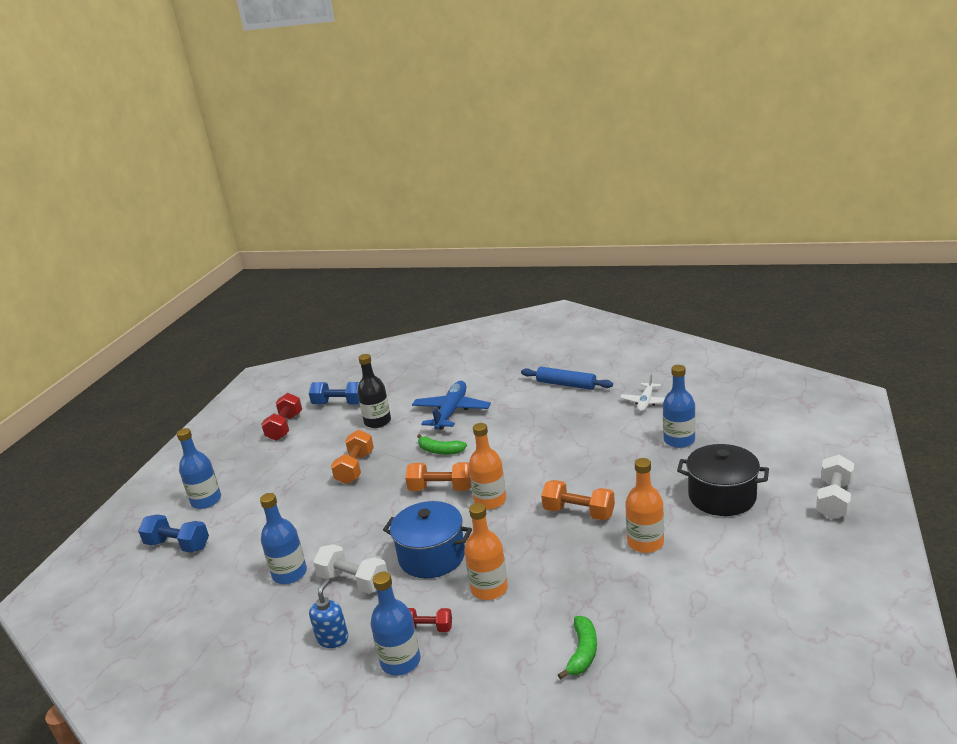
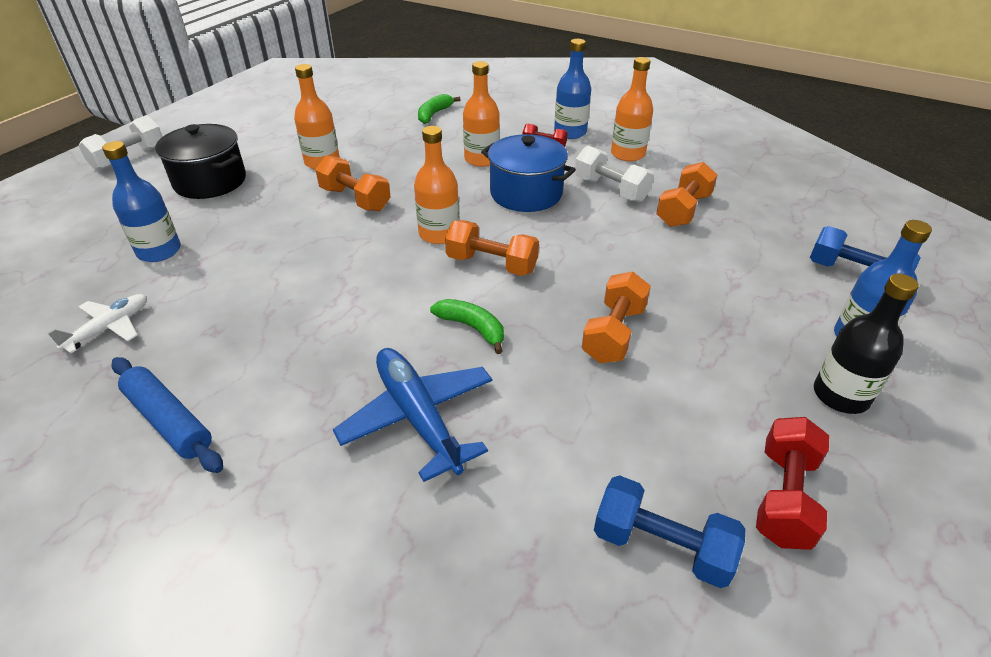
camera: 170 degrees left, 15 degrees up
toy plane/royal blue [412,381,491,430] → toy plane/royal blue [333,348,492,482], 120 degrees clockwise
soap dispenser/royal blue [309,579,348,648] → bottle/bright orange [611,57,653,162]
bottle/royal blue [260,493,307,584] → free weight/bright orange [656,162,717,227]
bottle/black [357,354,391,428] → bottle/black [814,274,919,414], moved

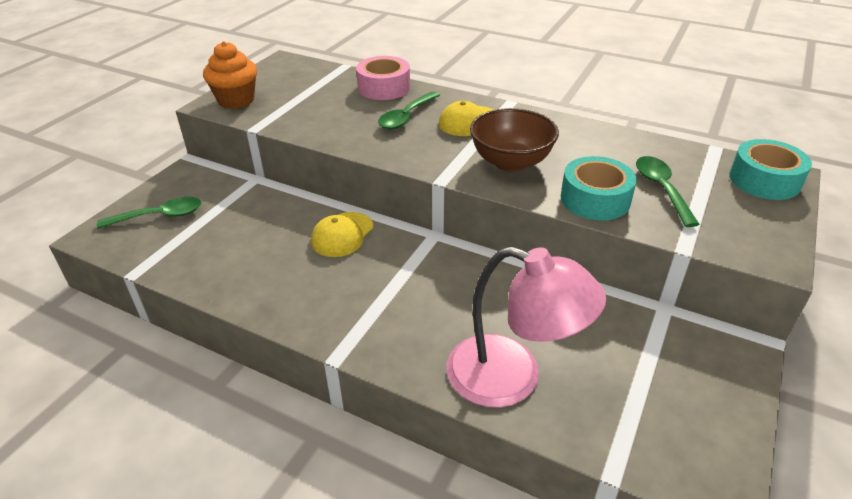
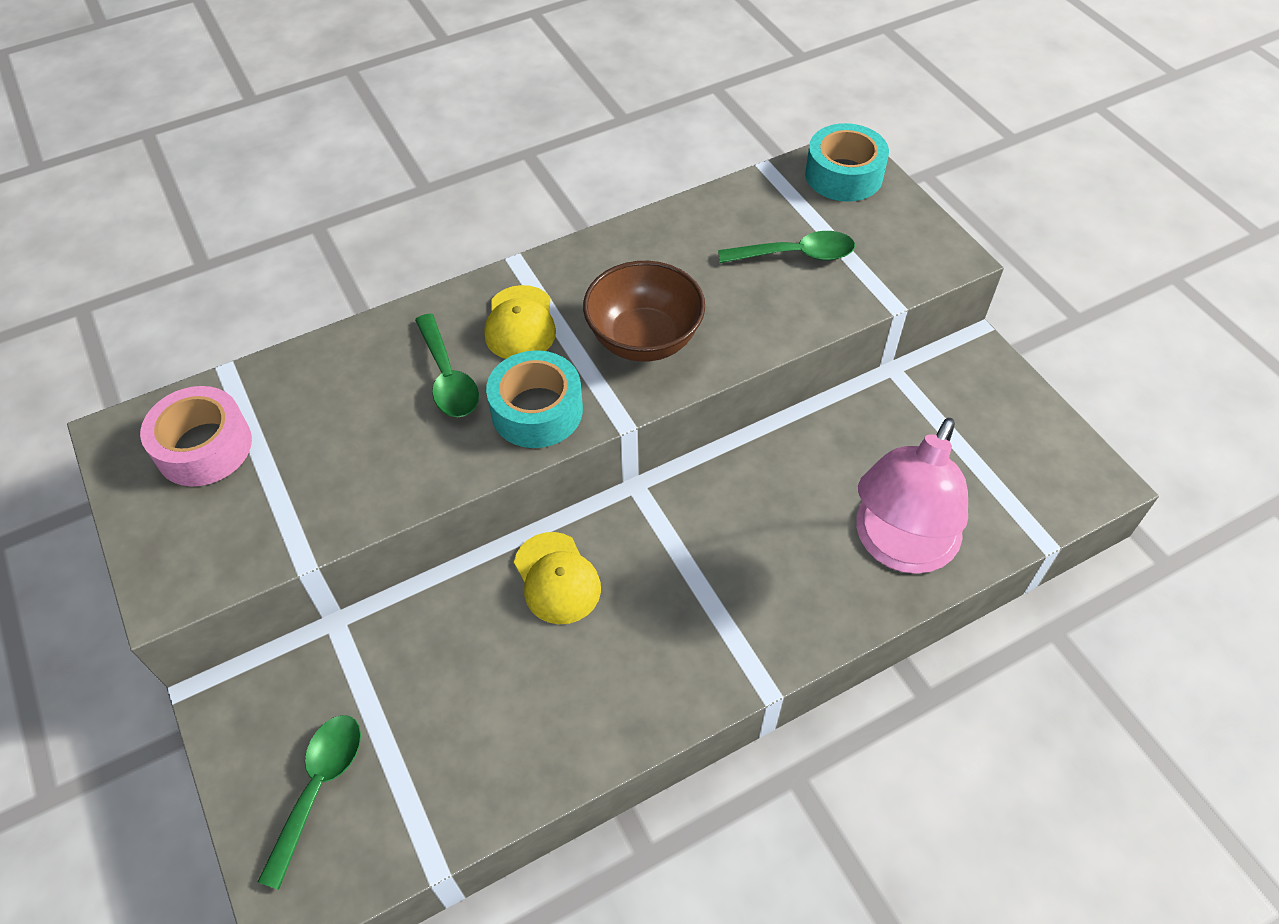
camera: 55 degrees left, 15 degrees up
tape/rosy [356,56,410,100] → tape/rosy [140,386,252,486], moved
tape/aqua [561,156,637,220] → tape/aqua [486,350,583,448], moved
tablespoon/leaf-green [636,156,700,227] → tablespoon/leaf-green [718,231,855,263], 150 degrees clockwise
lamp/rosy [447,246,606,408] → lamp/rosy [856,418,968,574], 150 degrees clockwise
cupcake/bright orange [203,41,257,109] → -

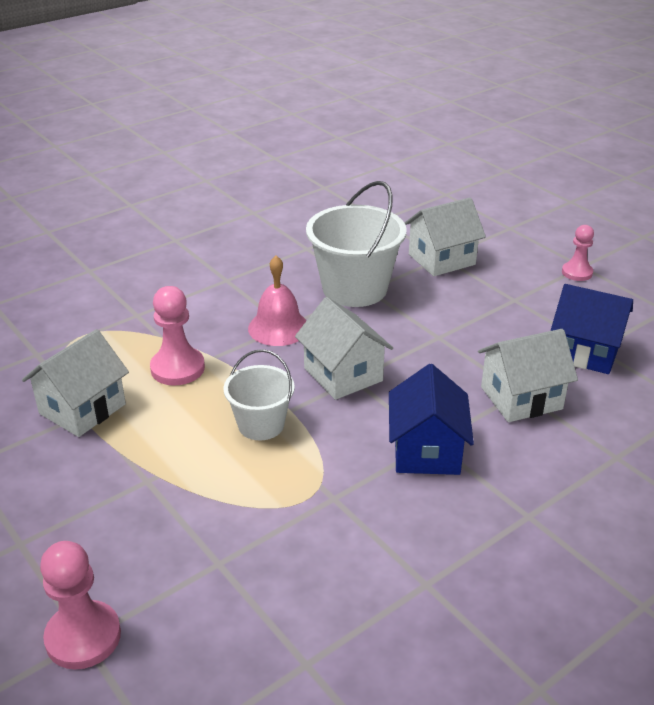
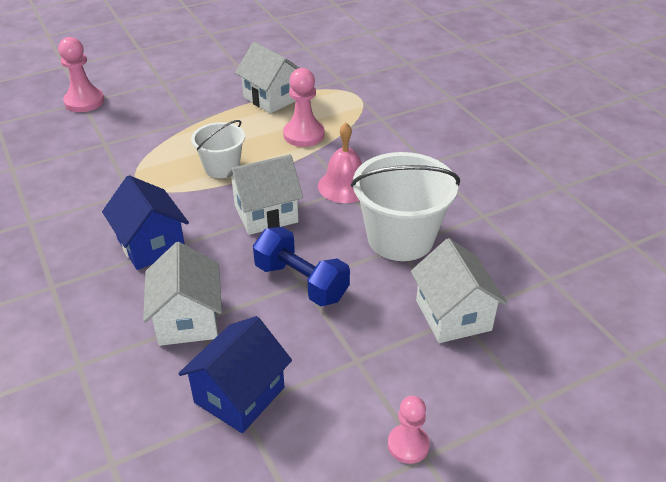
camera: 100 degrees right, 5 degrees up
toy house/royal blue [389,364,474,475] → toy house/royal blue [102,175,189,270], 45 degrees clockwise
- → free weight/royal blue [253,227,350,306]

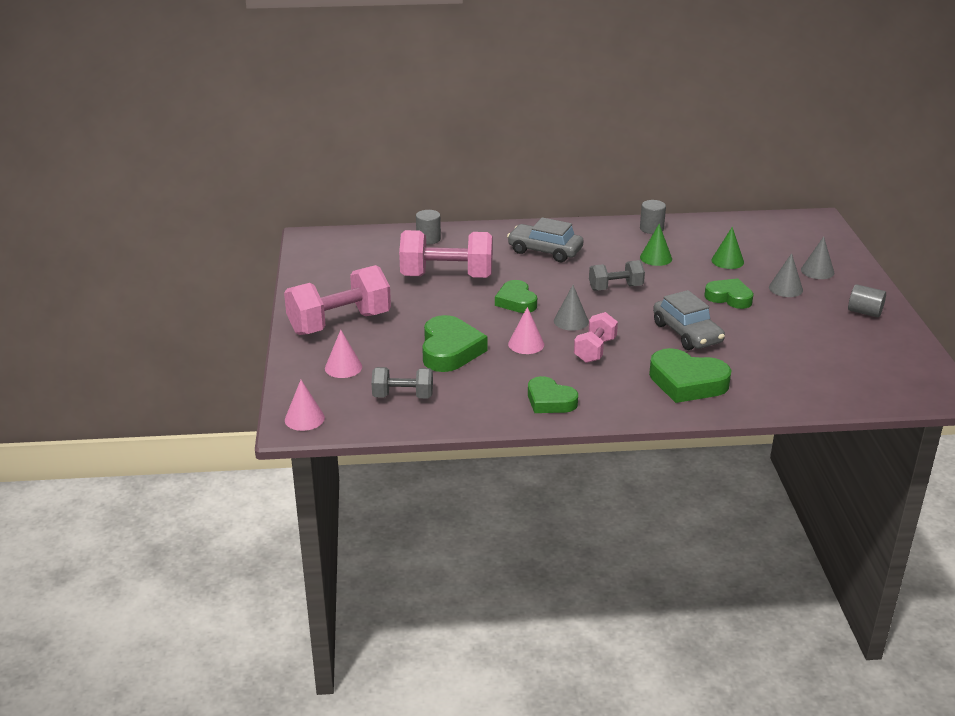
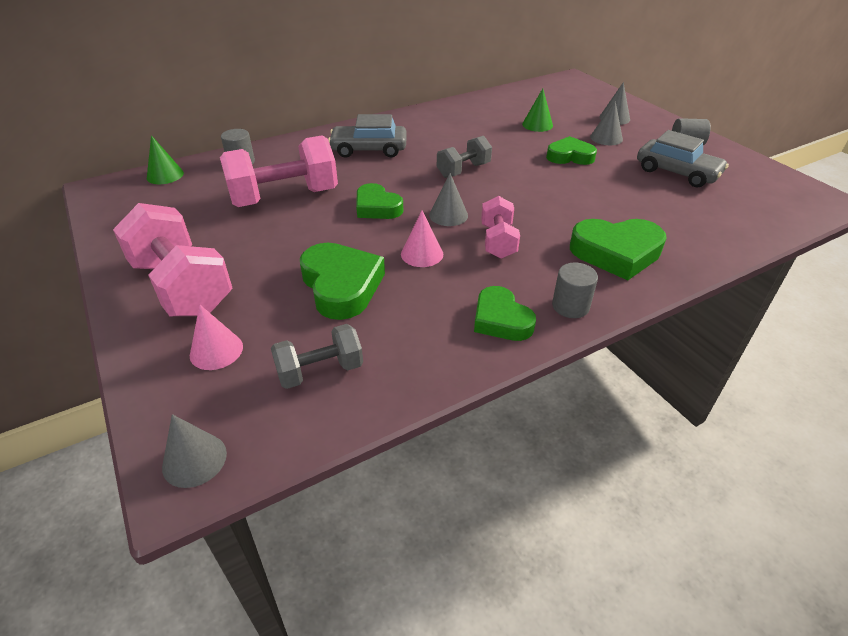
camera: 25 degrees left, 10 degrees up
free weight/rosy [284,265,391,335] → free weight/rosy [113,203,232,316], 75 degrees counterclockwise
solid cone/leaf-green [640,224,672,266] → solid cone/leaf-green [147,135,184,184], moved
solid cone/rosy [285,380,325,431] → solid cone/grey [162,414,227,488]
heart shape/leaf-green [528,376,578,413] → heart shape/leaf-green [474,286,536,341], 45 degrees clockwise
cylinder/grey [640,200,666,234] → cylinder/grey [552,263,598,318], moved
automobile/grey [653,290,725,350] → automobile/grey [637,130,729,187], moved

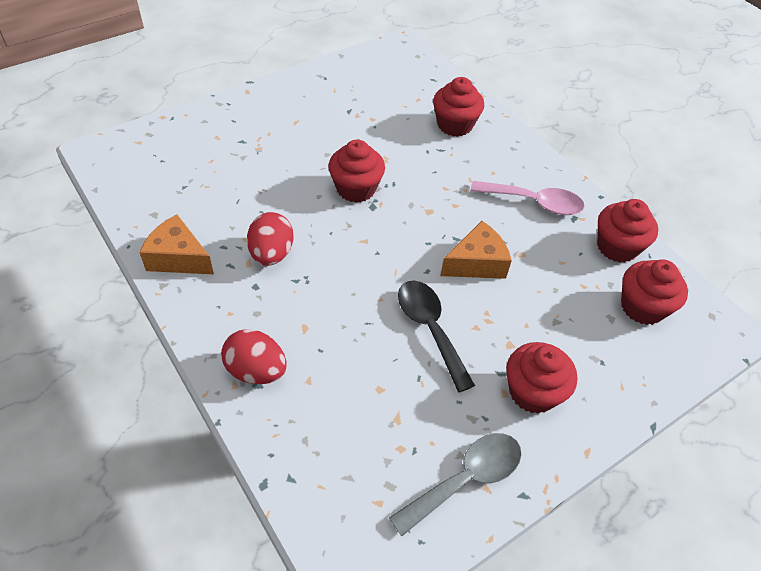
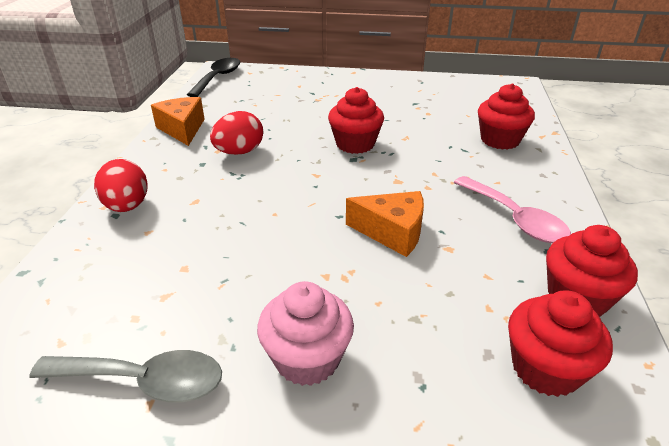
camera: 45 degrees right, 15 degrees down
tablespoon/black [398,281,475,392] → tablespoon/black [187,58,240,97], moved
cupcake/crimson [506,342,577,414] → cupcake/rosy [257,281,354,386]

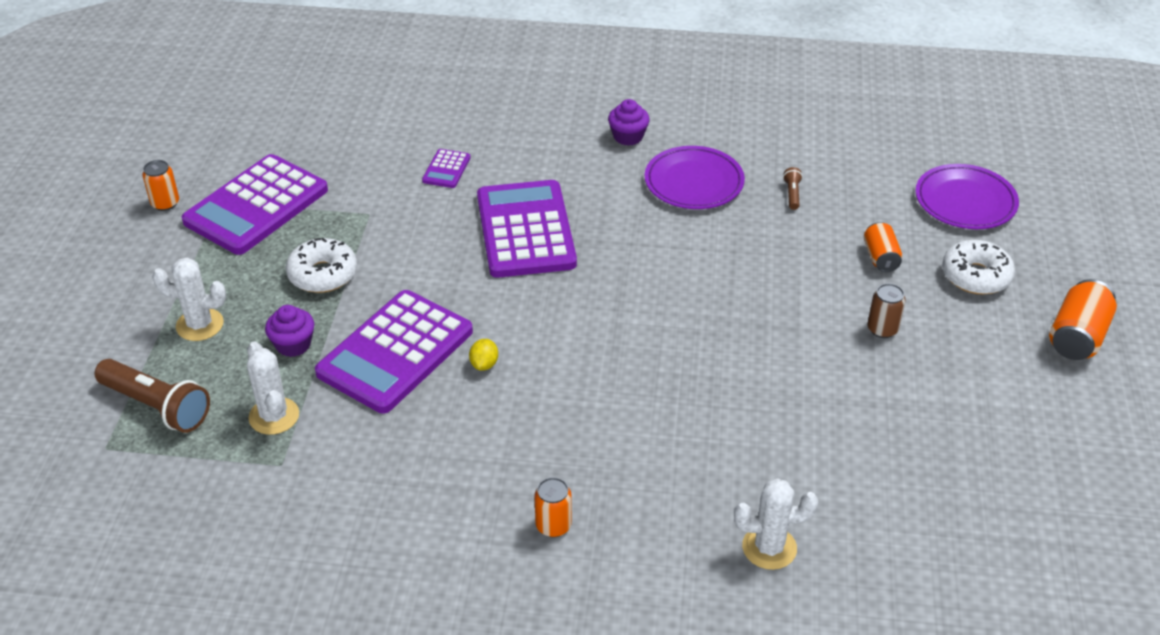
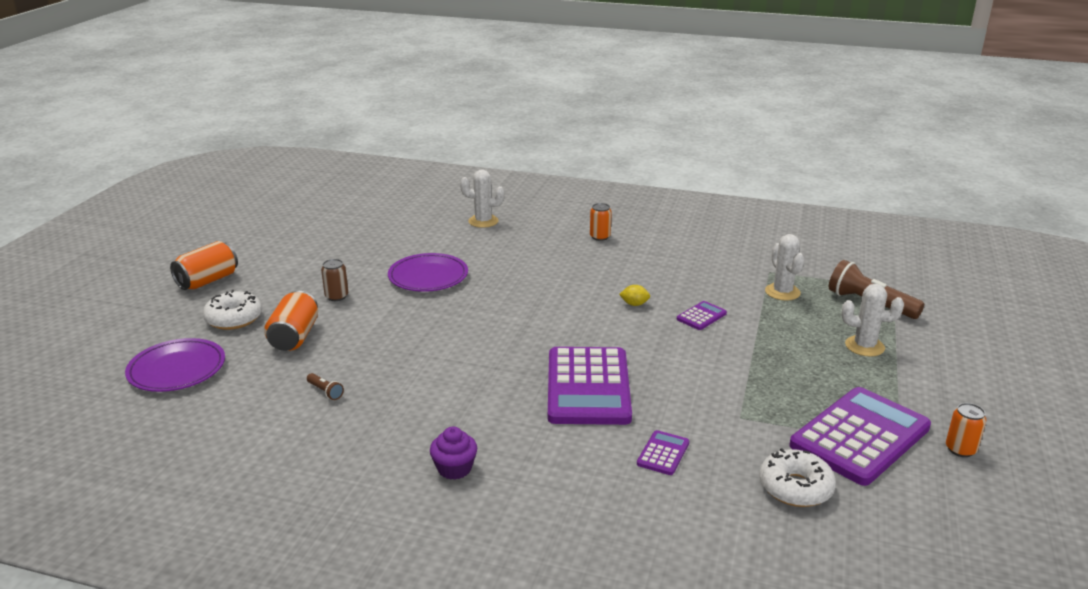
camera: 170 degrees left, 15 degrees down
tin/bright orange [864,222,902,272] → tin/bright orange [264,291,318,351], x1.56
pocket torch/brown [783,167,803,210] → pocket torch/brown [307,373,344,400], 60 degrees counterclockwise
plate/royal purple [645,146,745,209] → plate/royal purple [388,253,468,292], moved
lemon/bright yellow [469,339,498,371] → lemon/bright yellow [619,285,650,306], 75 degrees clockwise
pocket calculator/royal purple [315,290,473,413] → pocket calculator/royal purple [677,301,727,330], x0.43
doughnut/white [286,238,357,293] → doughnut/white [759,448,836,507], moved
cupcake/royal purple [265,305,314,357] → -

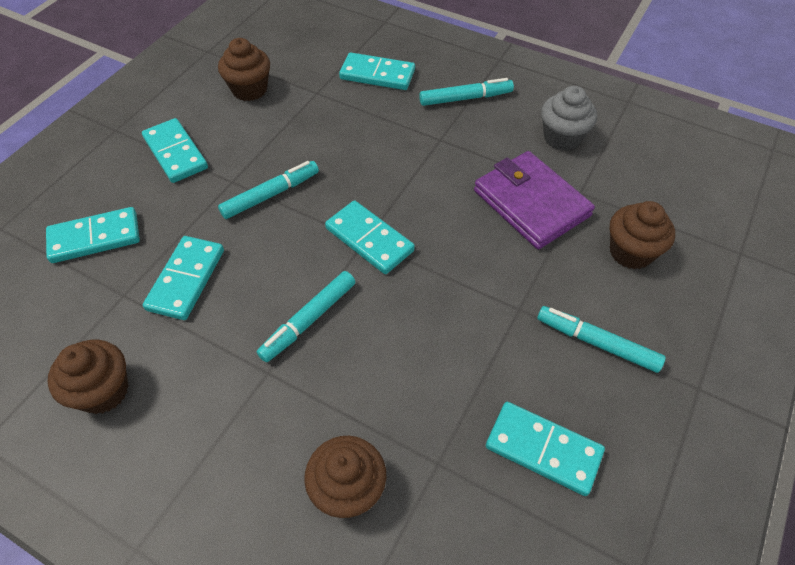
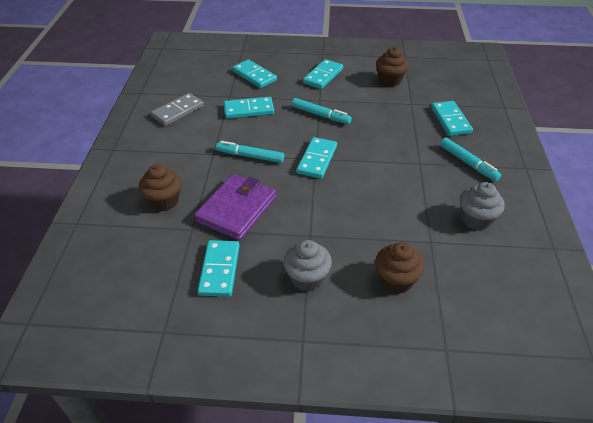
camera: 65 degrees right, 10 degrees down
cupcake/brown [47,340,129,414] → domino tile/grey [151,93,204,126]
wallet/royal purple [474,151,595,249] → wallet/royal purple [194,174,276,240], moved
marker pen/aqua [537,306,666,373] → cupcake/grey [284,240,332,292]

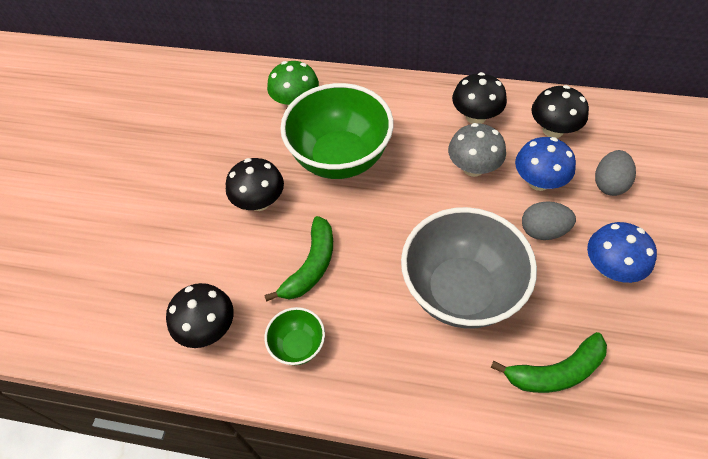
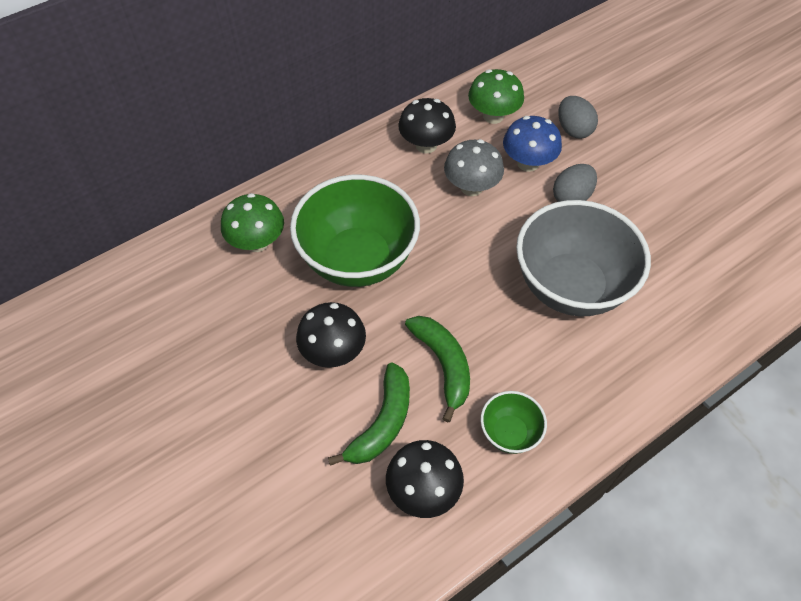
camera: 50 degrees left, 0 degrees up
banana/leaf-green [491,332,607,393] → banana/leaf-green [328,363,410,466], moved
mushroom/black [531,85,589,138] → mushroom/leaf-green [468,69,524,124]
mushroom/royal blue [587,222,657,283] → -

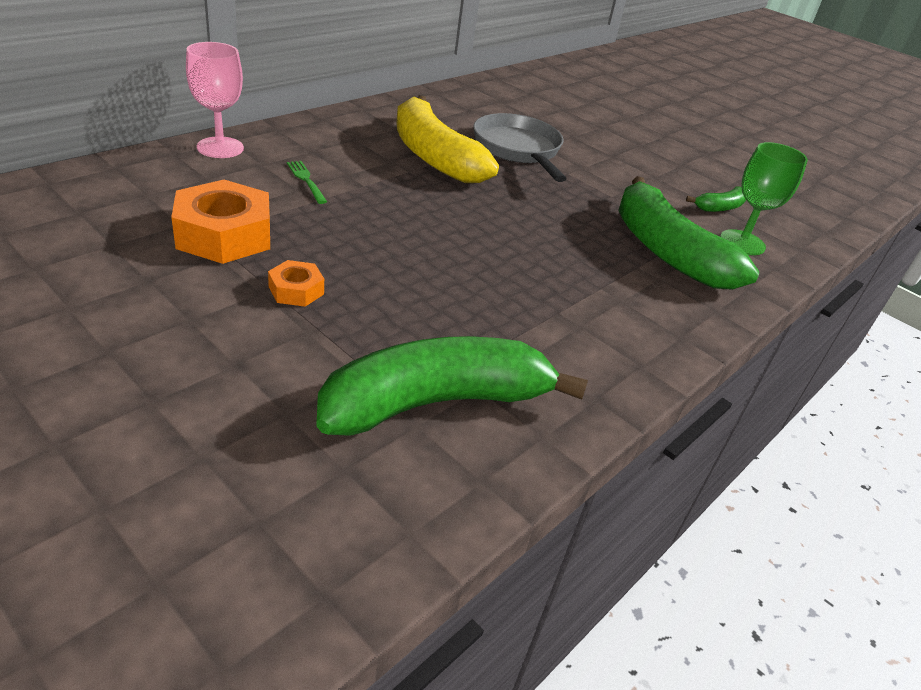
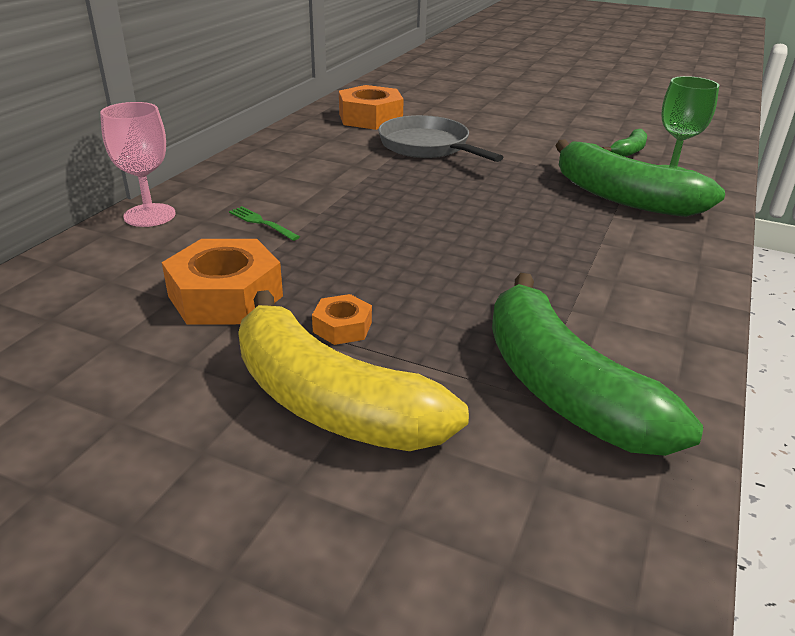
camera: 15 degrees left, 5 degrees down
banana/bright yellow [396,95,499,183] → banana/bright yellow [238,290,469,451], moved
- → hex nut/bright orange [339,85,404,130]
banana/leaf-green [317,336,588,436] → banana/leaf-green [492,273,703,456], 75 degrees counterclockwise

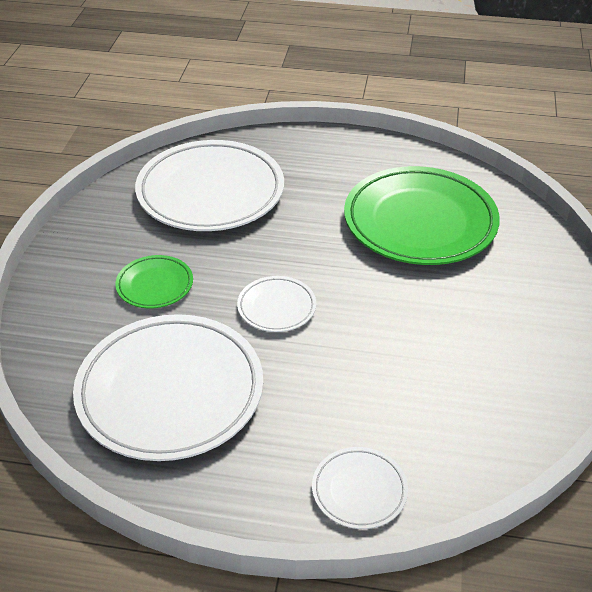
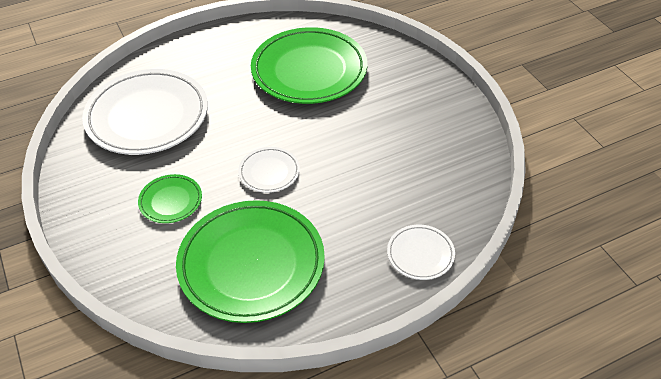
camera: 35 degrees left, 5 degrees up
plate/white [73,314,263,461] → plate/leaf-green [176,200,325,323]

